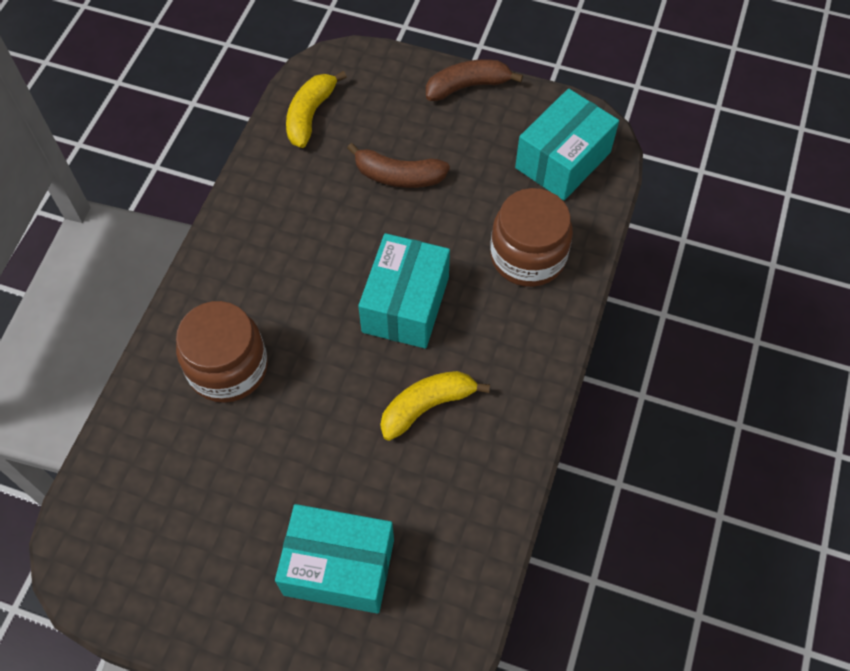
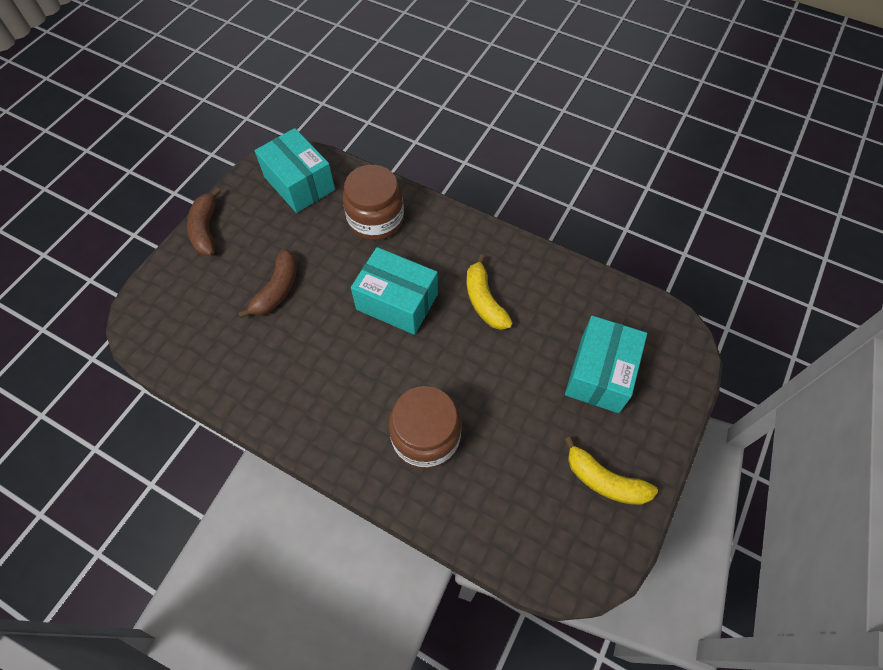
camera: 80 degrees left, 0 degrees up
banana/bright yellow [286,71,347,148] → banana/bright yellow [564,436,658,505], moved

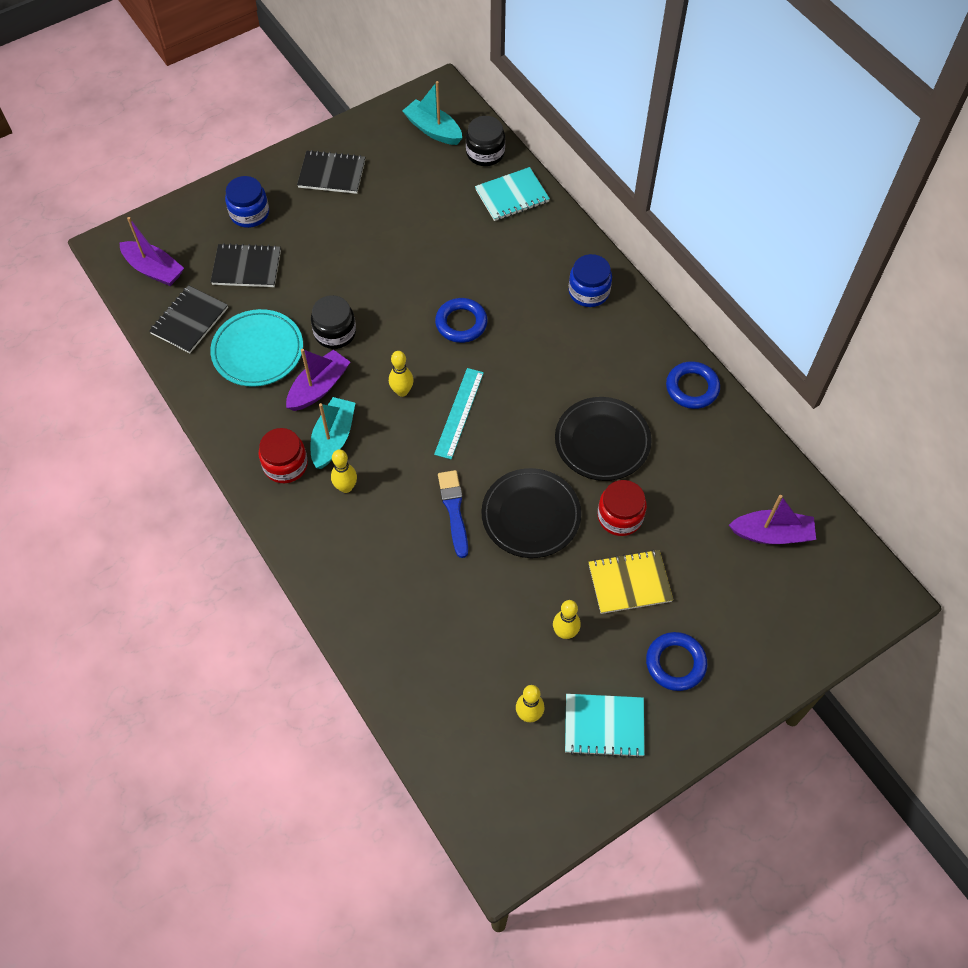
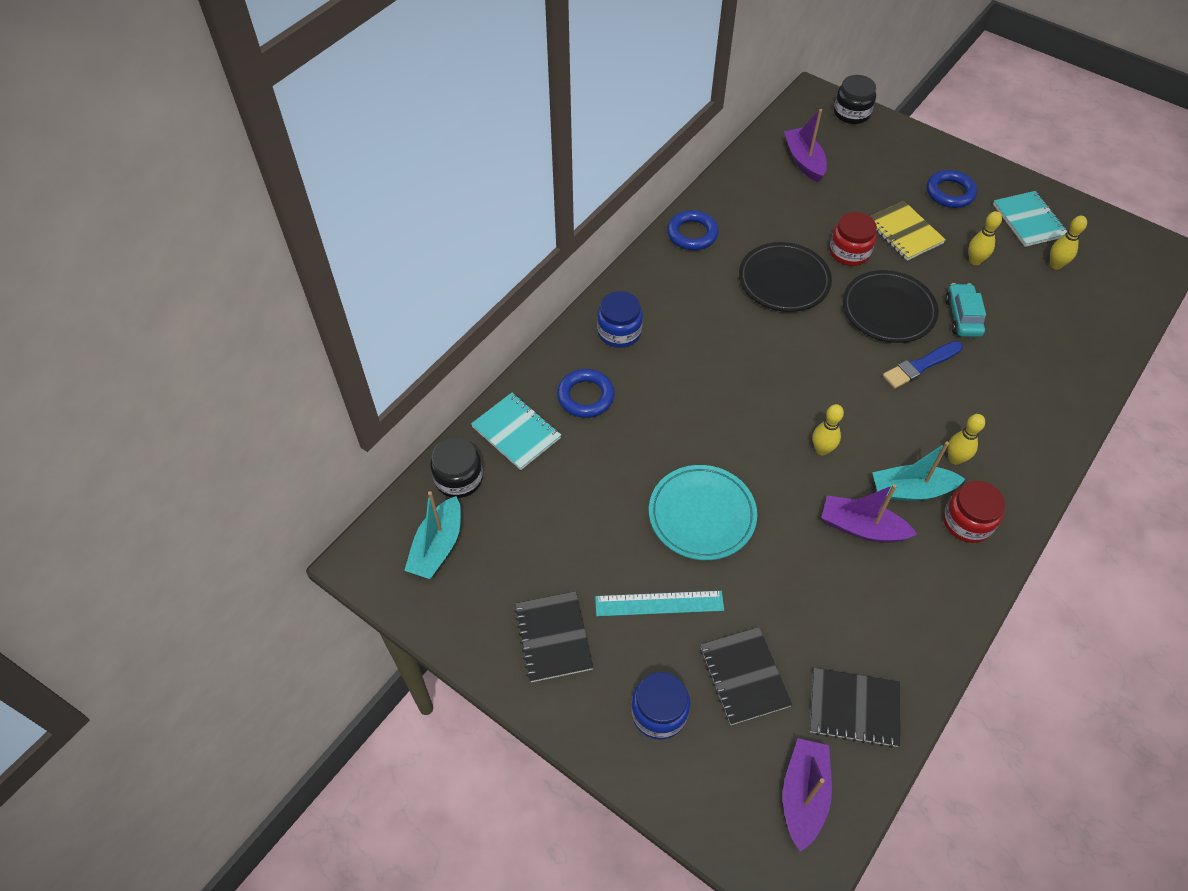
camera: 110 degrees left, 5 degrees down
hoop/royal blue [435,298,488,343] → hoop/royal blue [557,369,615,418], moved
measuring stick/aqua [434,368,484,459] → measuring stick/aqua [595,591,724,616], moved
plate/aqua [210,309,303,387] → plate/aqua [649,465,757,560], moved
jar/black [311,295,356,349] → jar/black [834,75,876,124], moved
- → automobile/aqua [945,283,986,337]

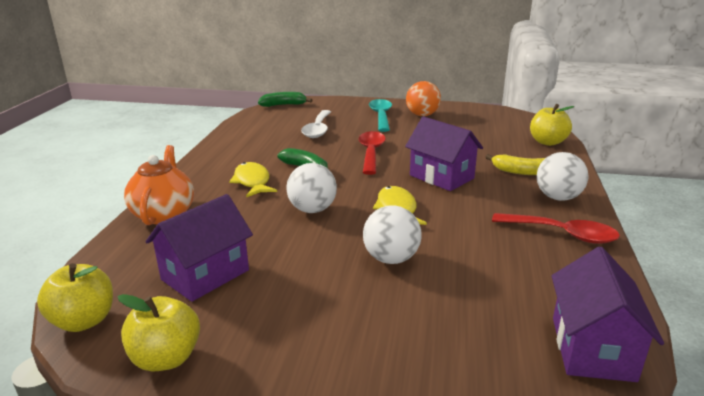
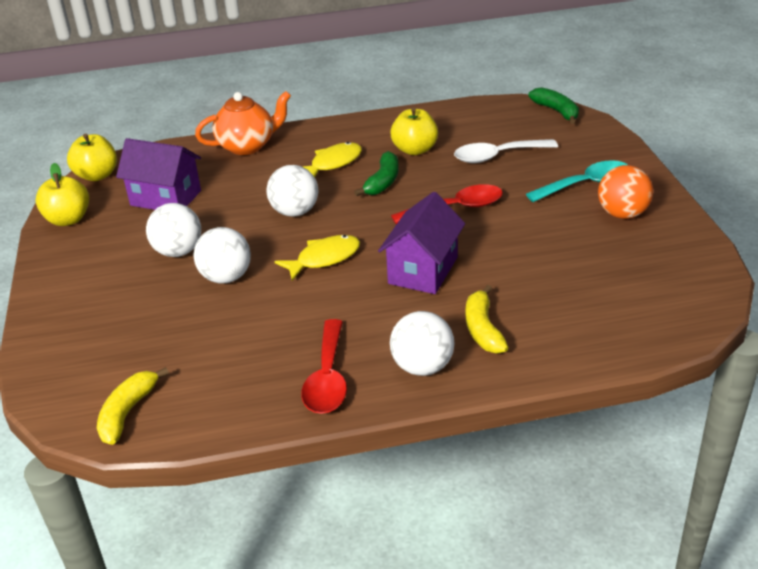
camera: 70 degrees right, 10 degrees up
toy house/royal purple [551,247,664,382] → banana/bright yellow [97,367,169,445]
- → play ball/white [146,203,201,257]
apple fruit/bright yellow [530,104,574,146] → apple fruit/bright yellow [390,107,438,155], moved

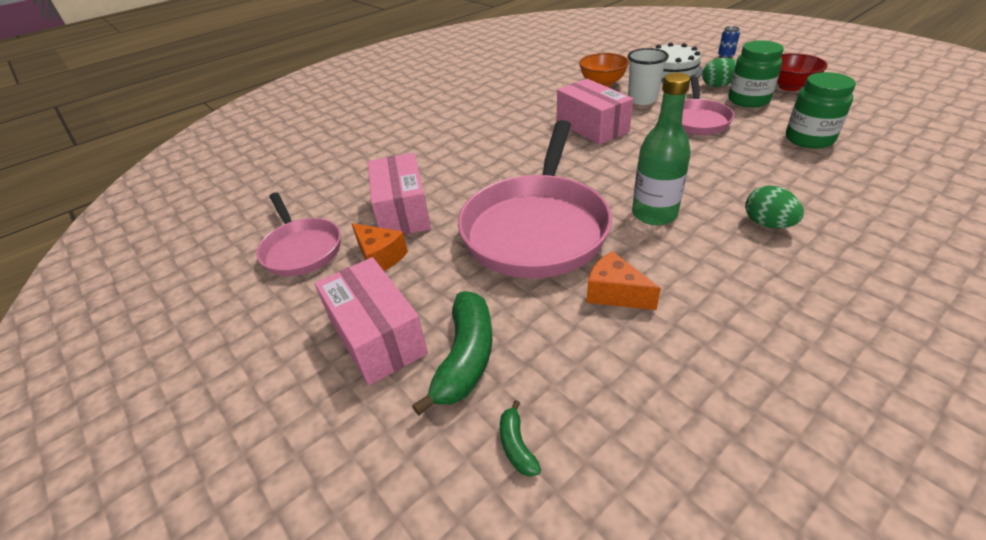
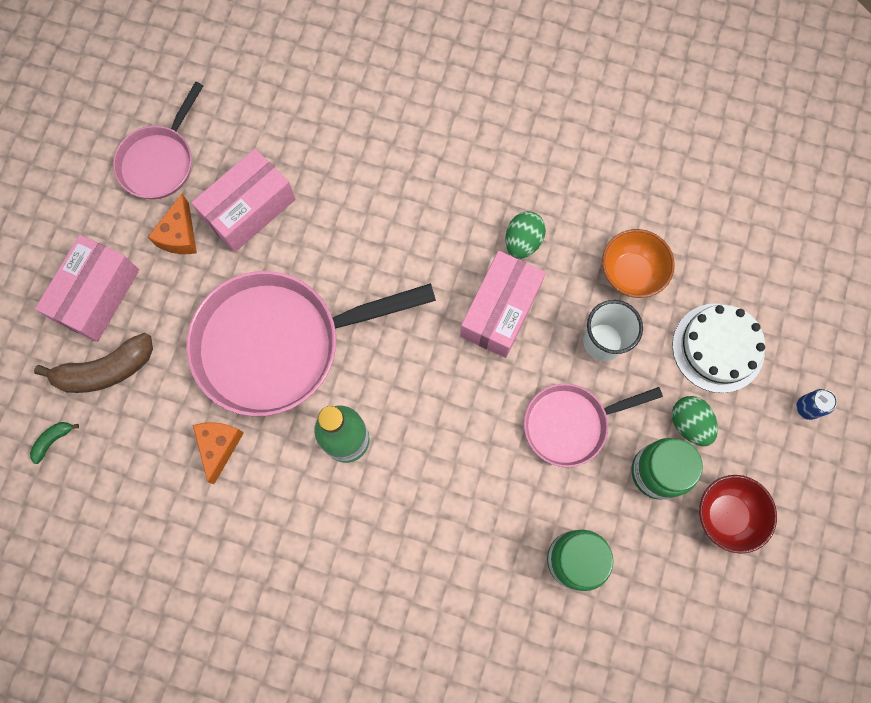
camera: 55 degrees right, 35 degrees up
banana/leaf-green [412,291,492,415] → banana/brown [34,333,153,393]
egg shape/leaf-green [745,185,804,229] → egg shape/leaf-green [505,211,546,259], moved

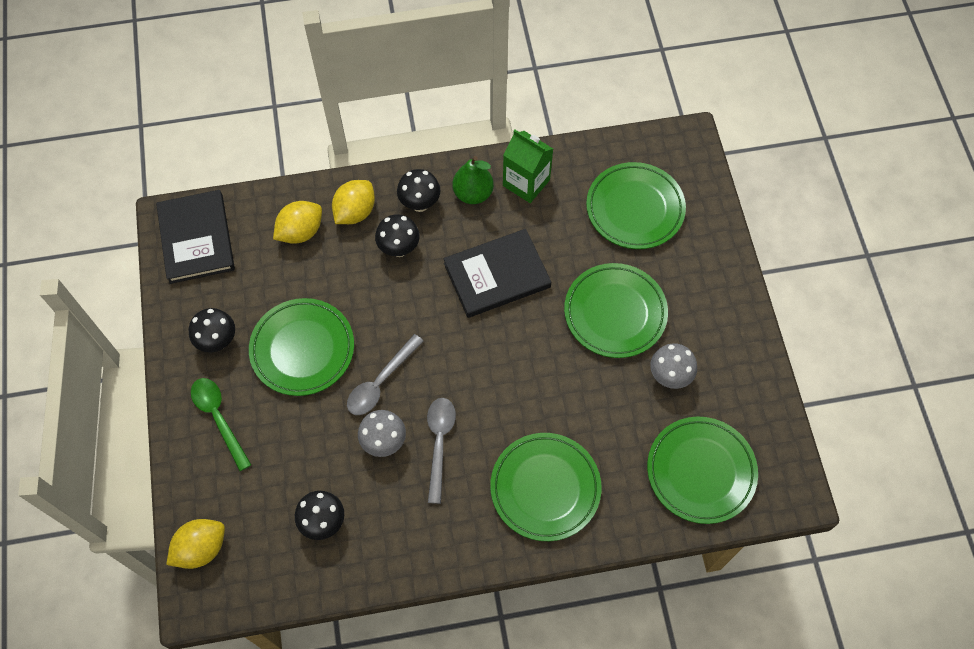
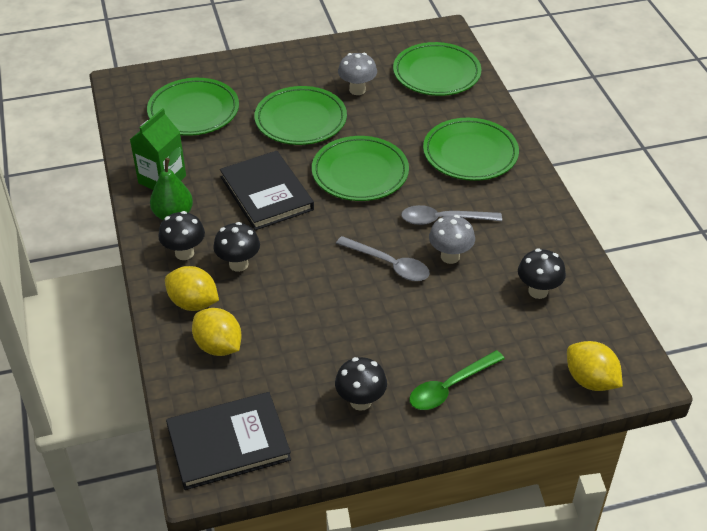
camera: 95 degrees left, 20 degrees down
plate/leaf-green [249,298,354,396] → plate/leaf-green [312,136,409,201], moved

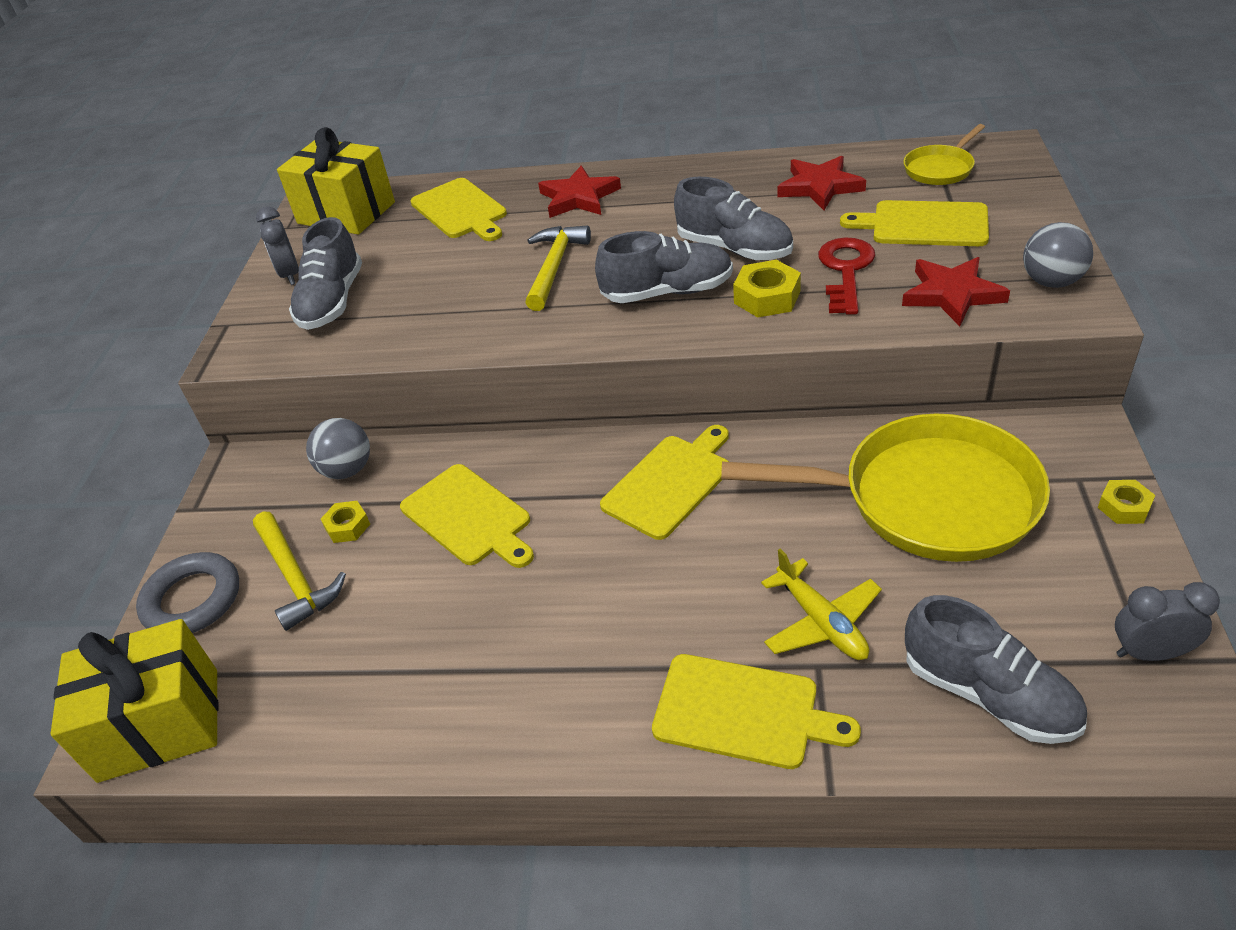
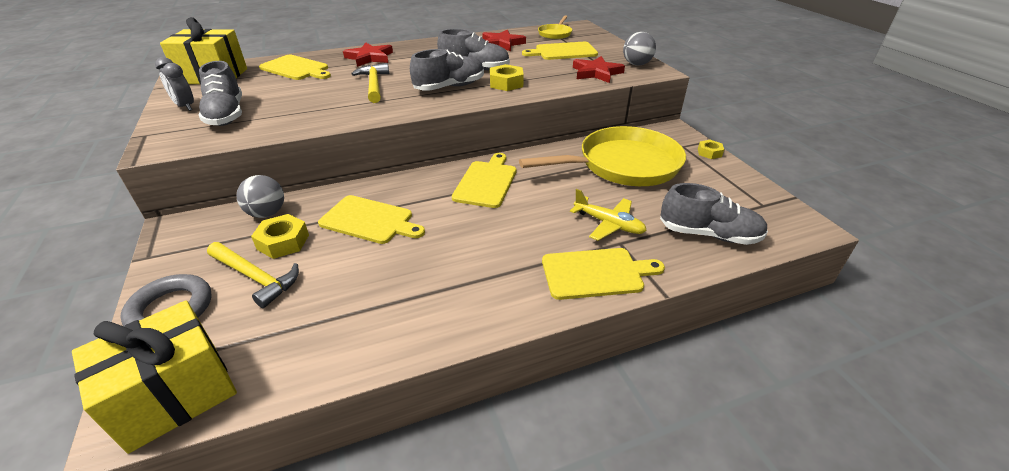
camera: 30 degrees left, 5 degrees down
hex nut/bright yellow [321,501,370,543] → hex nut/bright yellow [251,214,309,259], x1.55
latchkey/crimson [818,237,875,315] → -
alarm clock/grey [1115,582,1220,661] → -

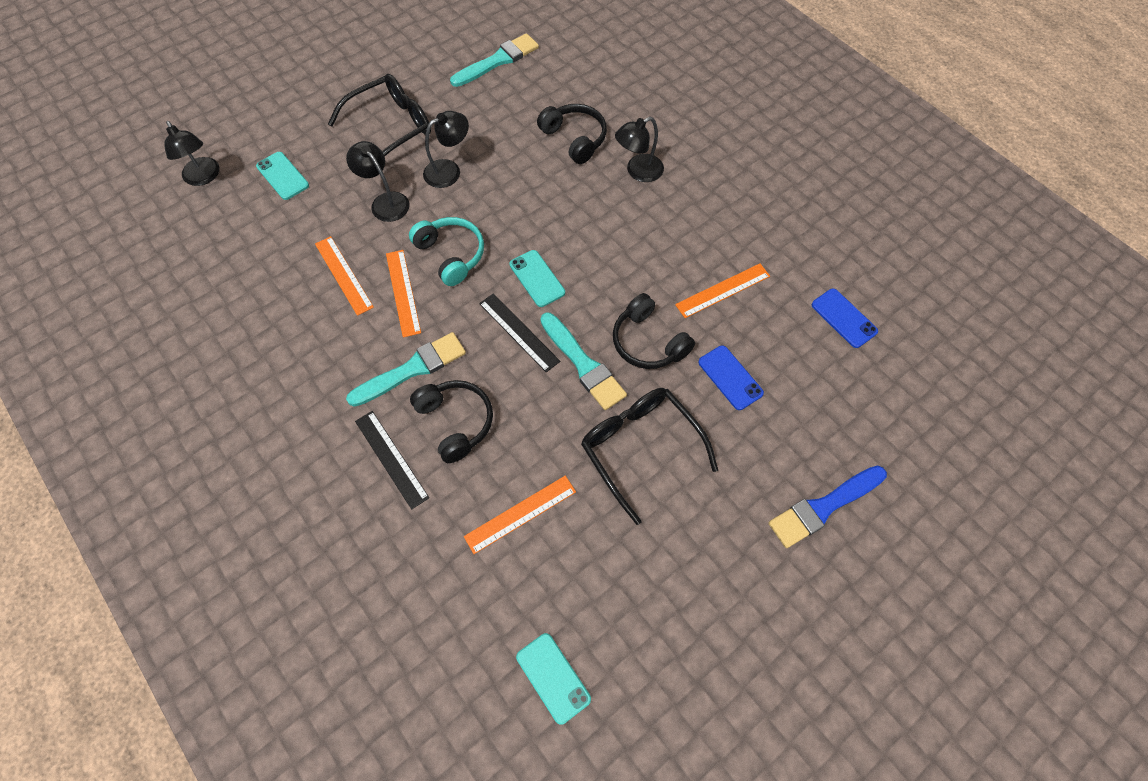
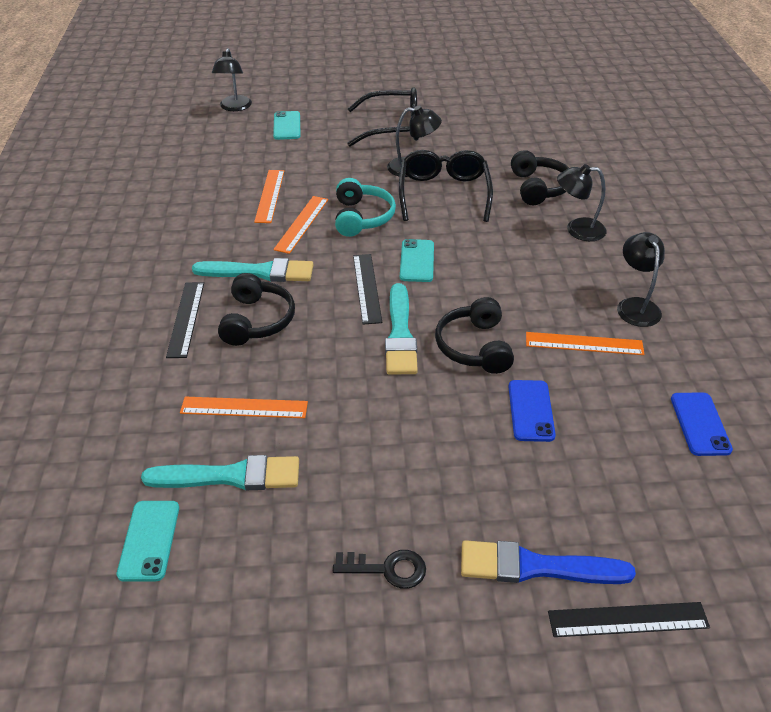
camera: 35 degrees right, 20 degrees down
paintbrush/aqua [450,33,539,87] → paintbrush/aqua [141,455,299,490], moved
- → latchkey/black [333,550,426,589]
eyeglasses/black [581,388,718,525] → eyeglasses/black [399,150,493,222], moved
- → measuring stick/black [548,602,710,637]
lamp/black [346,141,409,222] → lamp/black [617,232,665,327], moved

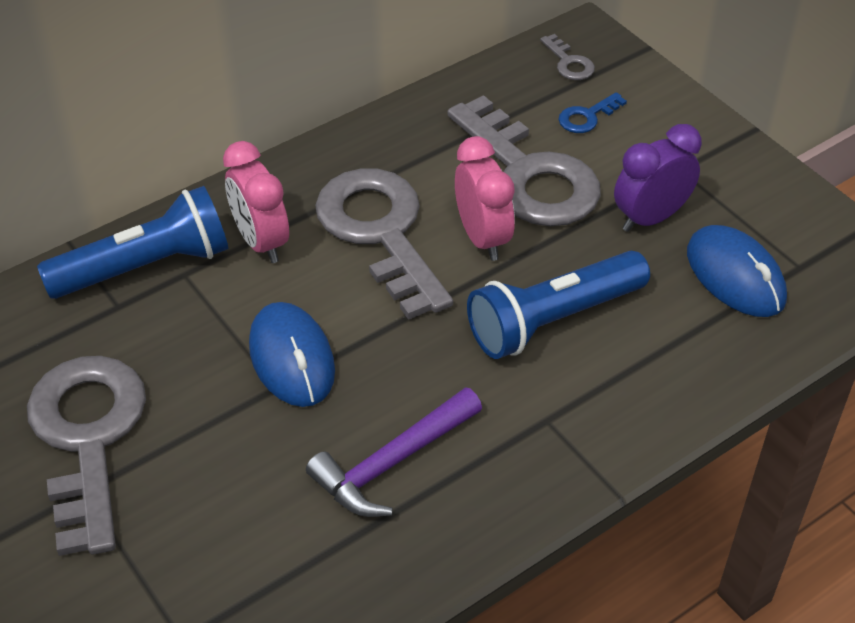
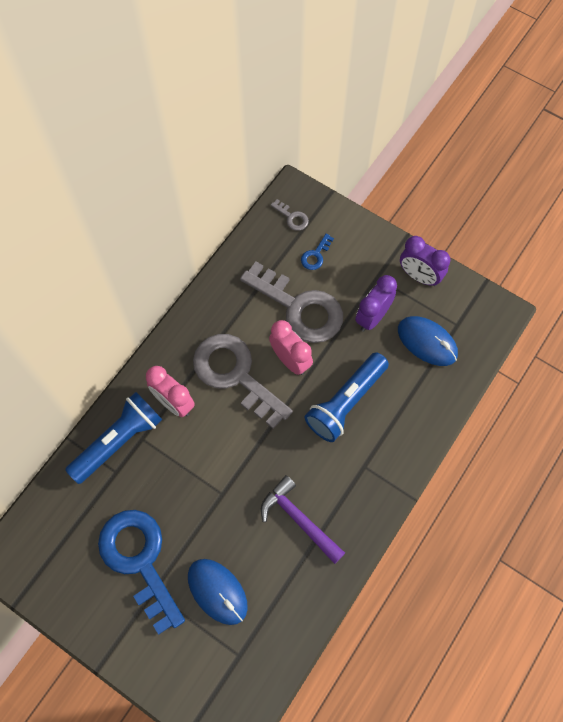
camera: 20 degrees left, 20 degrees up
latchkey/grey [27,356,146,556] → latchkey/royal blue [98,510,185,634]
computer mouse/royal blue [249,302,335,407] → computer mouse/royal blue [188,559,248,625], moved
hammer/royal purple [306,387,482,517] → hammer/royal purple [261,475,345,564], 105 degrees clockwise
- → alarm clock/royal purple [400,236,450,286]

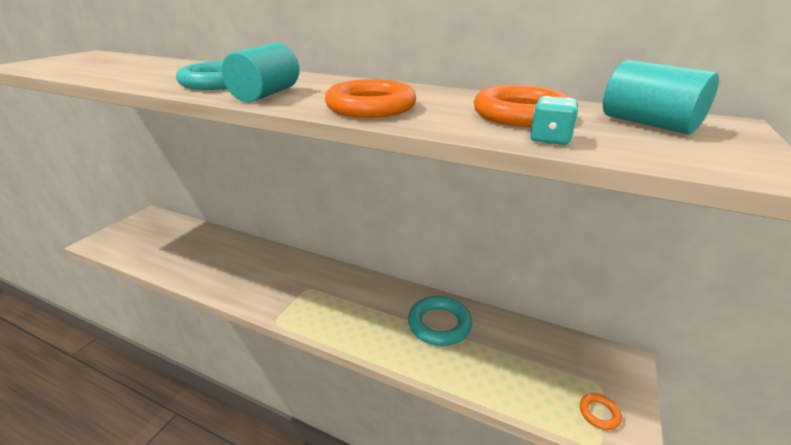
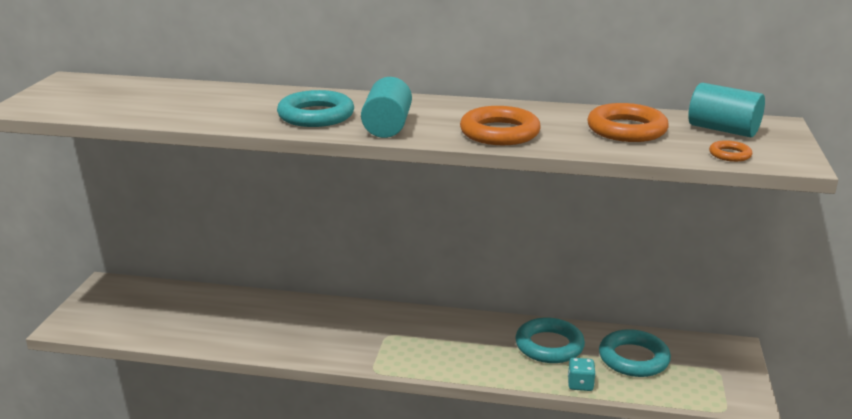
camera: 15 degrees left, 5 degrees down
game die/aqua [530,96,578,145] → game die/aqua [568,358,596,391], moved
- → hoop/aqua [599,329,671,377]
hoop/bright orange [580,393,622,430] → hoop/bright orange [709,140,752,162], moved

